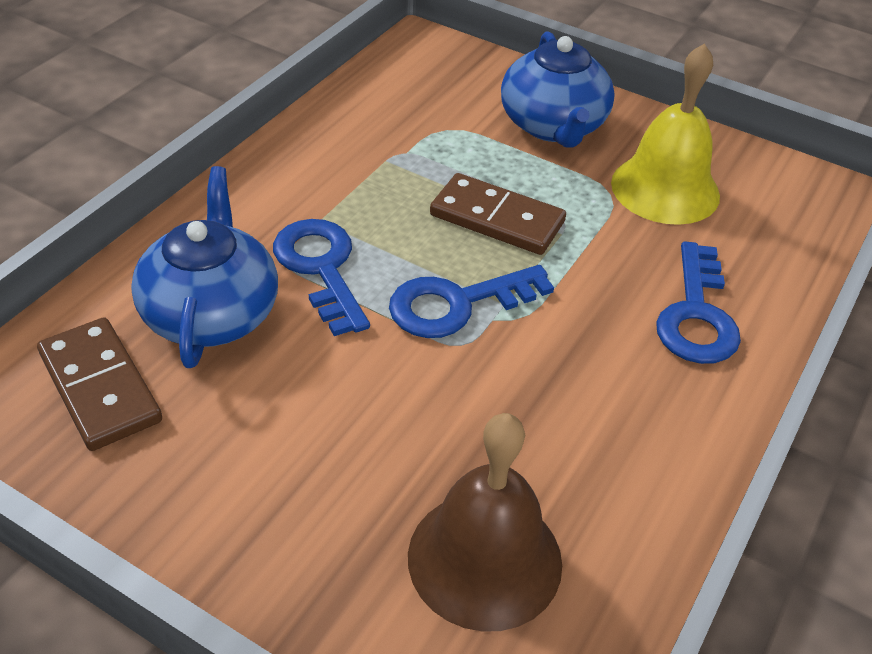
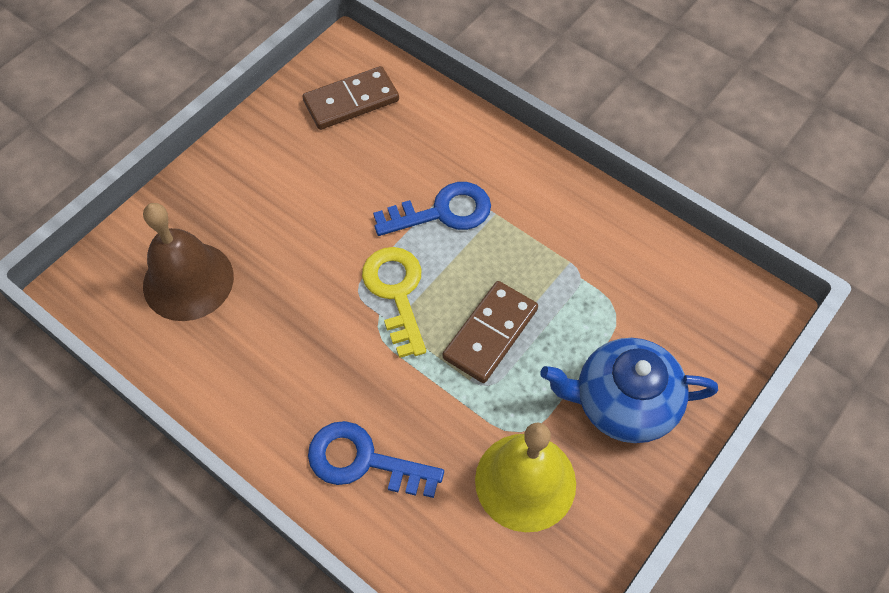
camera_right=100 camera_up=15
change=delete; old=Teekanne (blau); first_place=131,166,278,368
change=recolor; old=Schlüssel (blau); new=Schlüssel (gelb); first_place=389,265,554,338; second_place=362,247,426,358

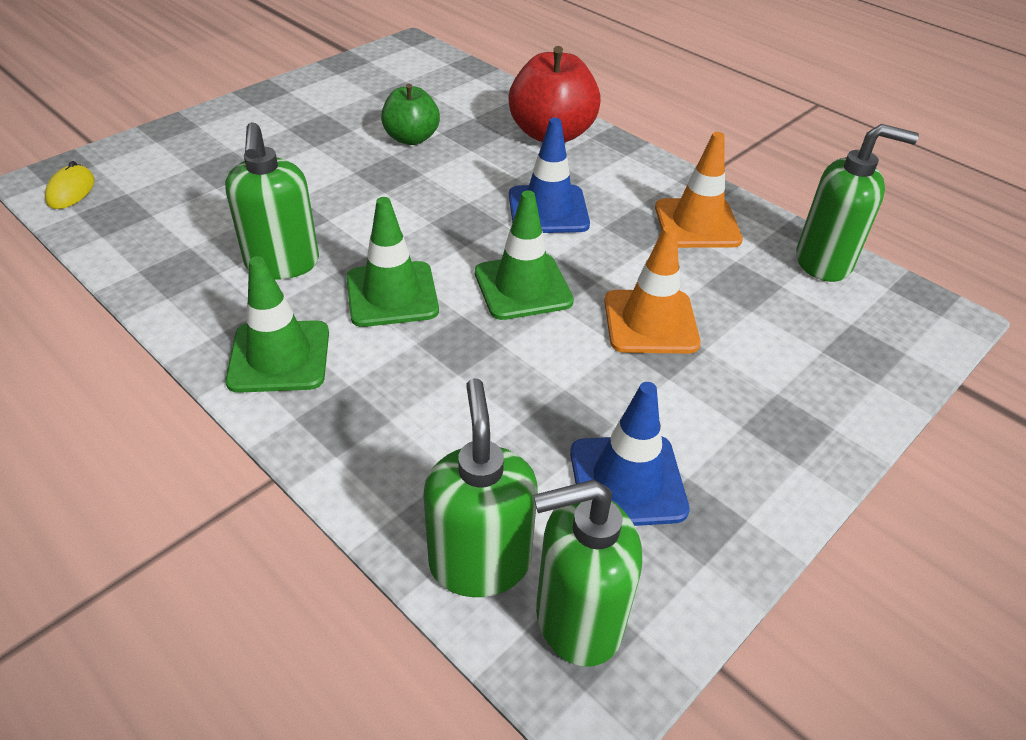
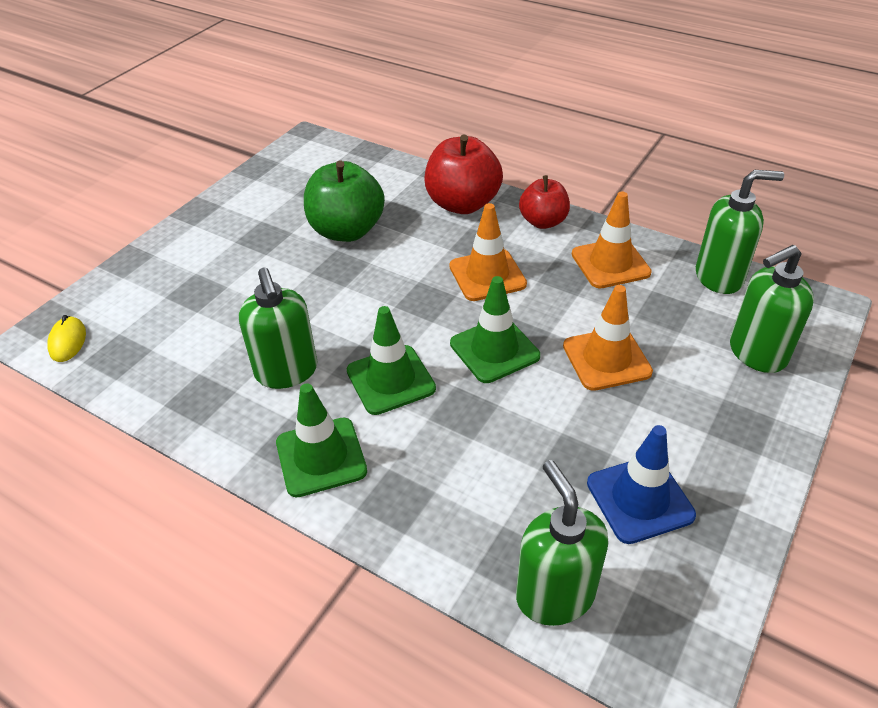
camera_right=-10 camera_up=0
change=insert; new=Apfel (rot); second_place=519,175,570,229
change=move; old=Seifenspender (grün); first_place=533,480,642,667; second_place=730,245,814,373
change=recolor; old=Leitkegel (blau); new=Leitkegel (orange); first_place=509,118,590,233; second_place=449,203,527,301
change=resize; old=Apfel (grün); first_place=381,84,440,145; second_place=304,161,385,242; factor=1.58

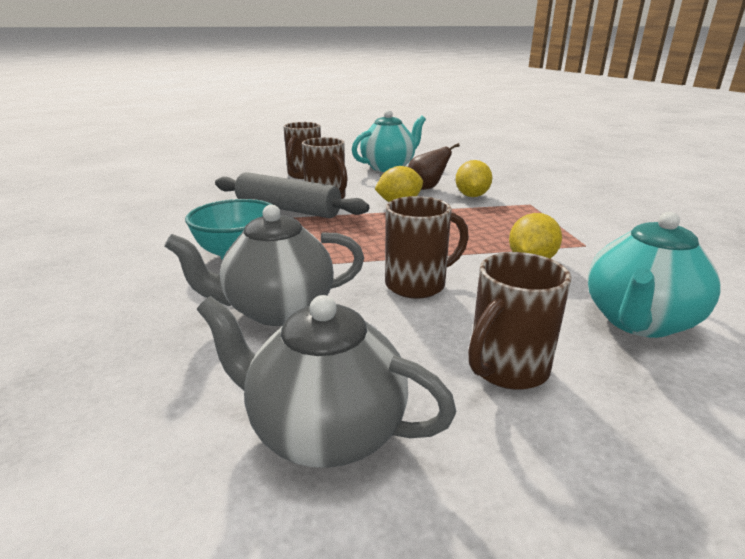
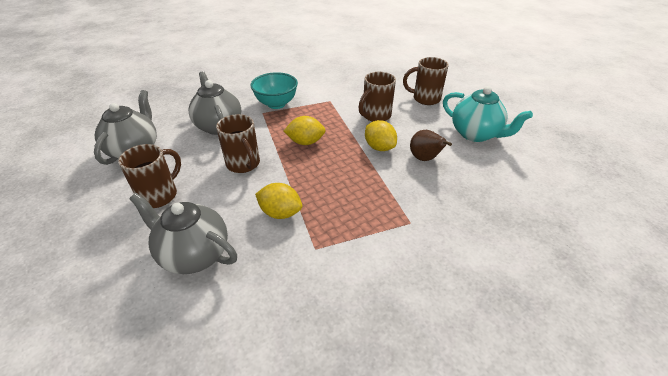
camera_right=80 camera_up=15
change=delete; old=Nudelholz (grau); first_place=215,172,369,218
change=move; old=Zitrone (gelb); first_place=455,160,492,197; second_place=284,116,326,145
change=recolor; old=Teekanne (türkis); new=Teekanne (grau); first_place=588,212,720,338; second_place=129,193,237,274
change=rotate; old=Tasse (braun); first_place=468,252,572,390; second_place=118,144,181,208; degrees=90

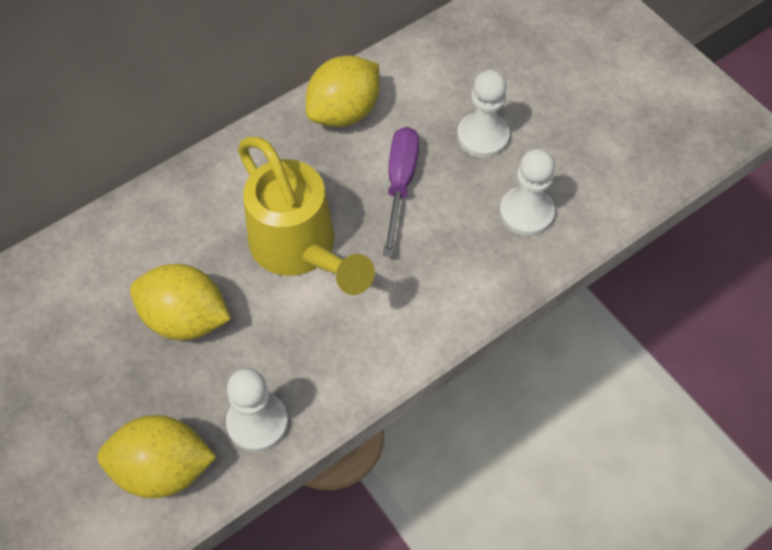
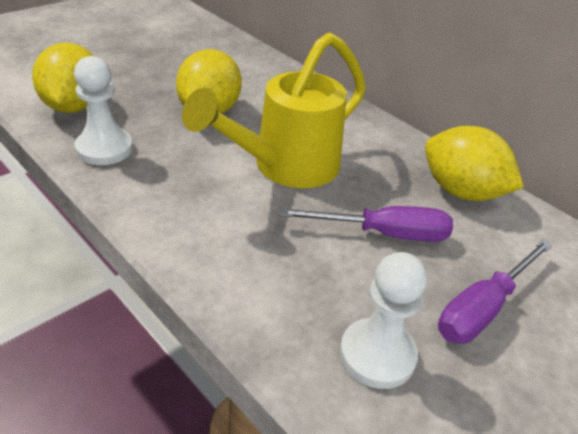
camera_right=80 camera_up=-20
change=replace; old=Bauer (weiß); new=Schraubenzieher (lila); first_place=457,70,510,158; second_place=438,239,553,344

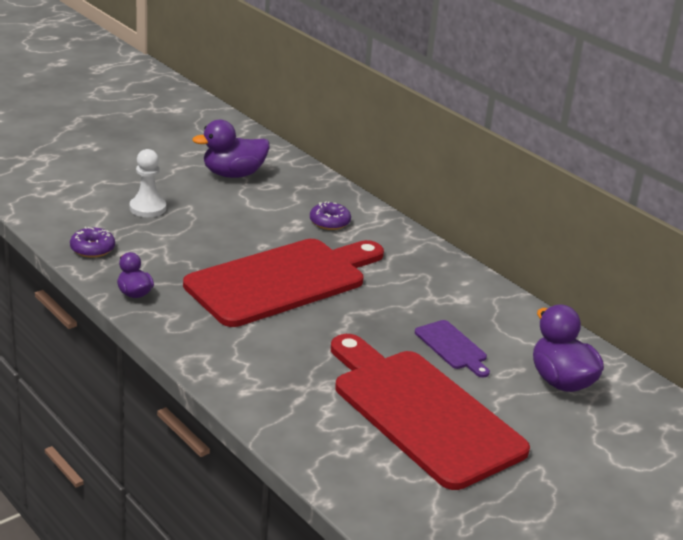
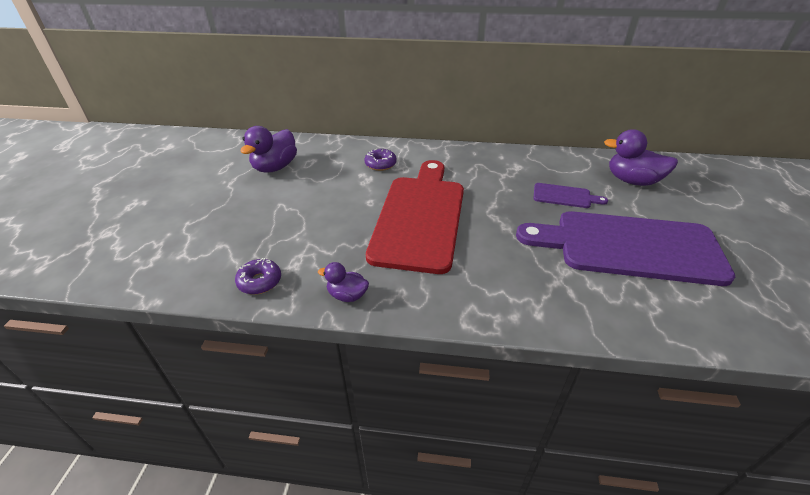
camera_right=-40 camera_up=10
change=delete; old=Bauer (weiß); first_place=130,149,166,217
change=recolor; old=Schneidebrett (rot); new=Schneidebrett (lila); first_place=331,334,530,490; second_place=516,211,735,286

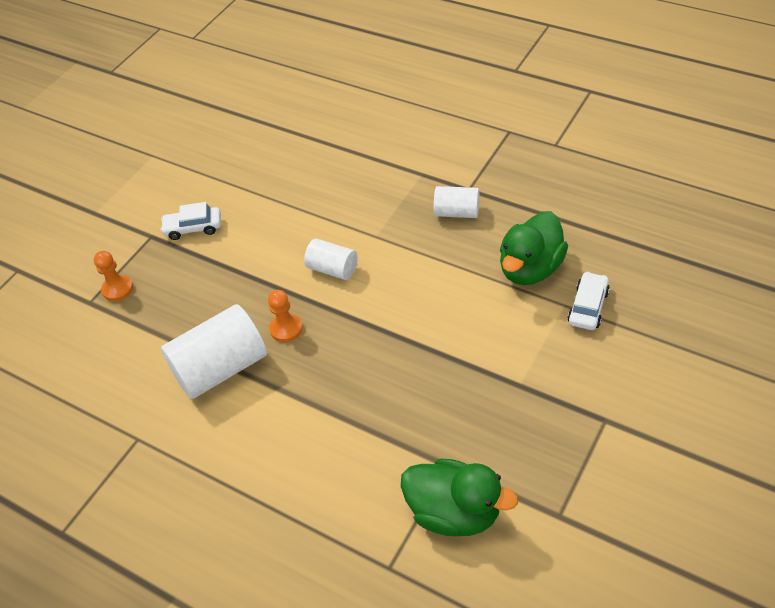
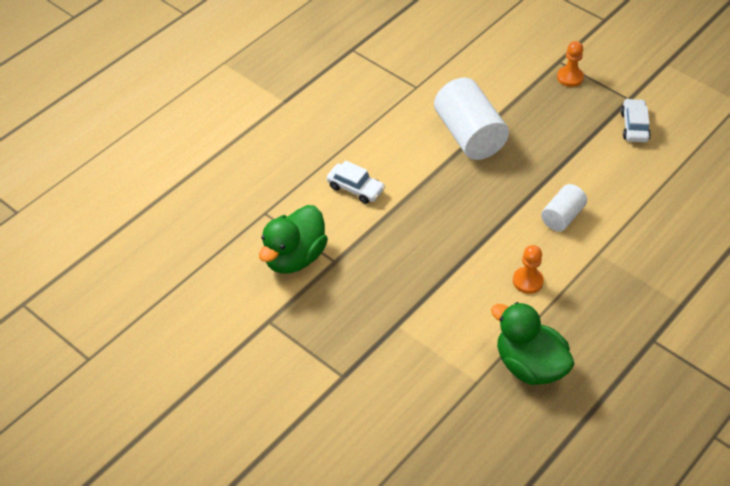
camera_right=95 camera_up=0
change=delete; old=Vollzylinder (weiß); first_place=434,186,480,218
change=move; old=Bauer (orange); first_place=268,290,302,342; second_place=513,245,544,294
change=move; old=Auto (weiß); first_place=568,272,610,330; second_place=327,160,385,204

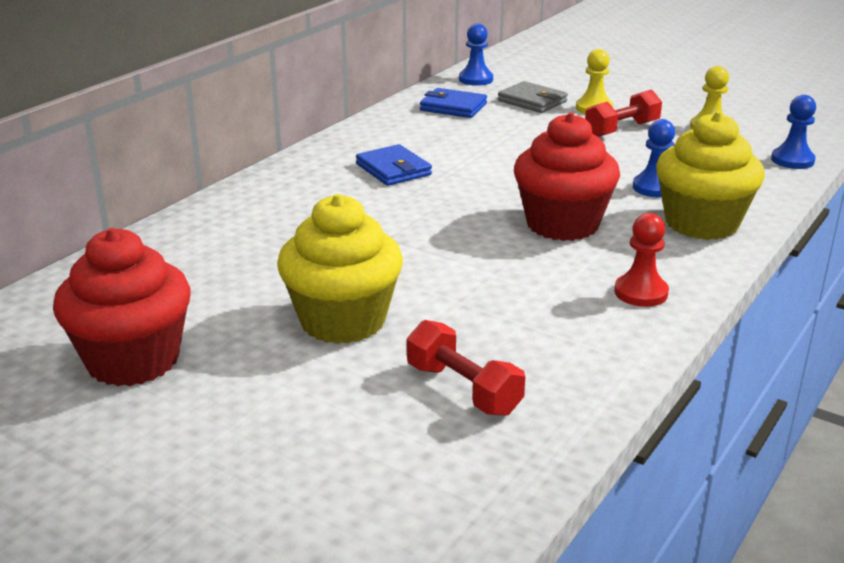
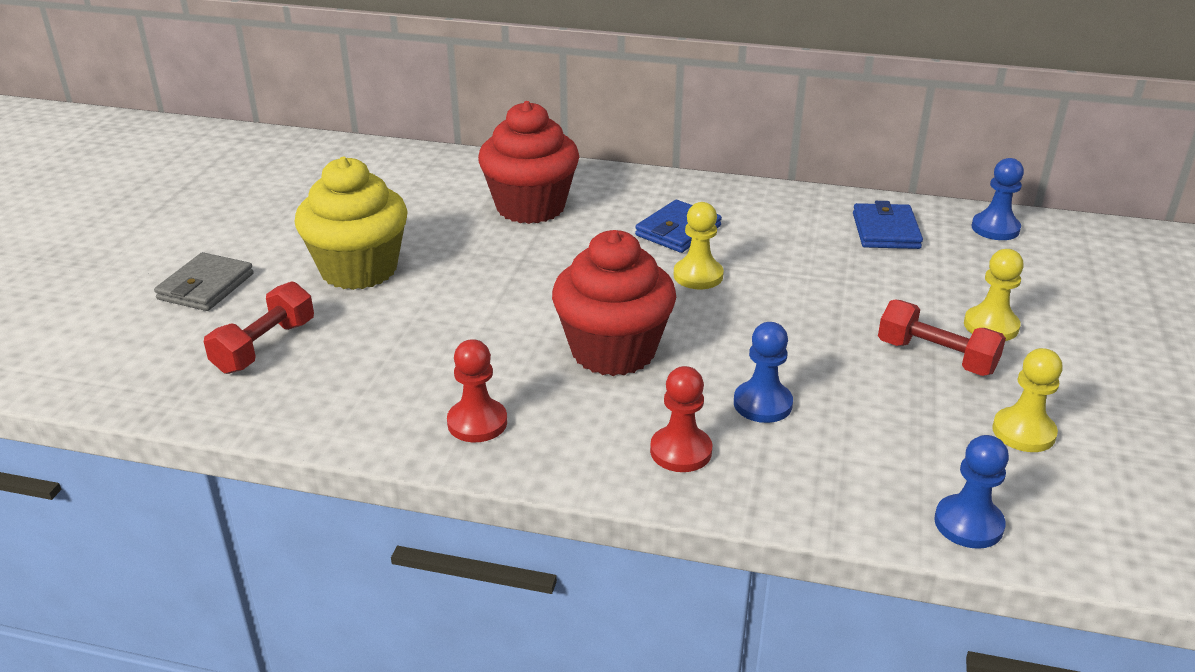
camera_right=70 camera_up=5
change=insert; new=Bauer (gelb); second_place=674,202,724,289
change=move; old=Muffin (rot); first_place=53,228,191,386; second_place=478,101,579,224
change=move; old=Geldbörse (grau); first_place=498,81,568,113; second_place=154,252,254,311
change=replace; old=Muffin (gelb); new=Bauer (rot); first_place=656,112,765,240; second_place=650,366,712,472

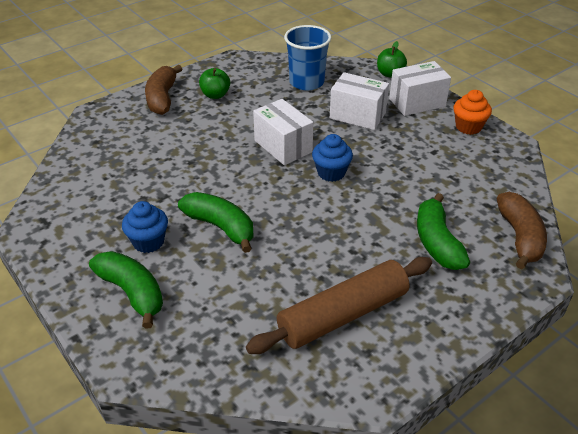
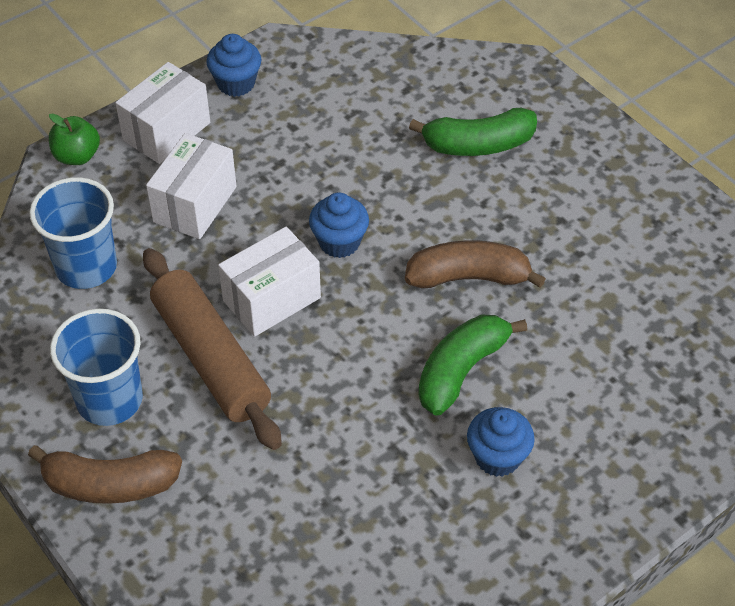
camera_right=-90 camera_up=10
change=delete; old=Banane (grün); first_place=89,251,163,329
change=move; old=Nudelholz (braun); first_place=246,257,432,354; second_place=143,248,282,450
change=move; old=Banane (braun); first_place=496,192,547,269; second_place=405,240,546,288
change=replace; old=Apfel (grün); new=Becher (blau); first_place=199,68,230,99; second_place=50,309,143,426
change=recolor; old=Muffin (orange); new=Muffin (blau); first_place=453,90,492,135; second_place=206,34,261,97
change=rotate; old=Schachtel (weiß); first_place=389,61,451,116; second_place=115,62,210,164; degrees=60

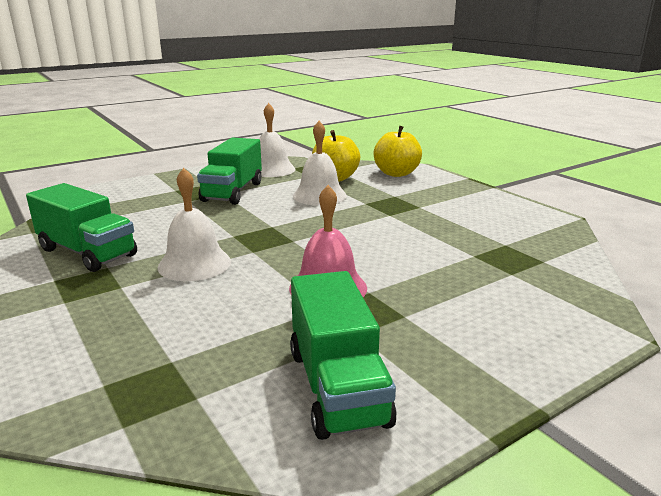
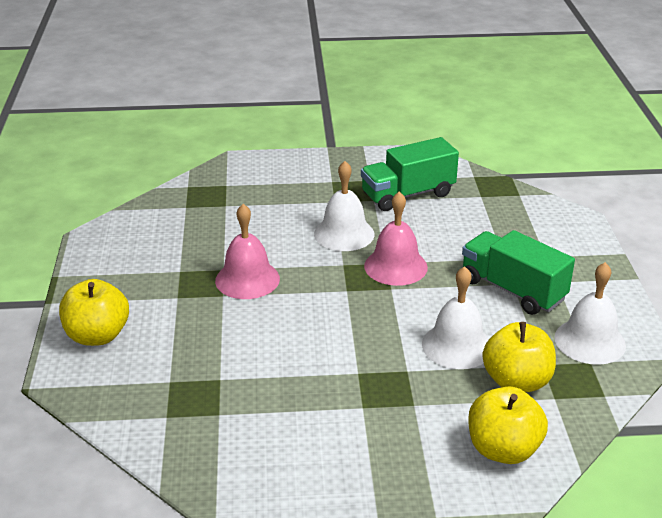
camera_right=120 camera_up=10
change=delete; old=Lastwagen (grün); first_place=290,271,396,440
change=insert; new=Apfel (gelb); second_place=59,279,129,346
change=insert; new=Glocke (rosa); second_place=364,191,428,286

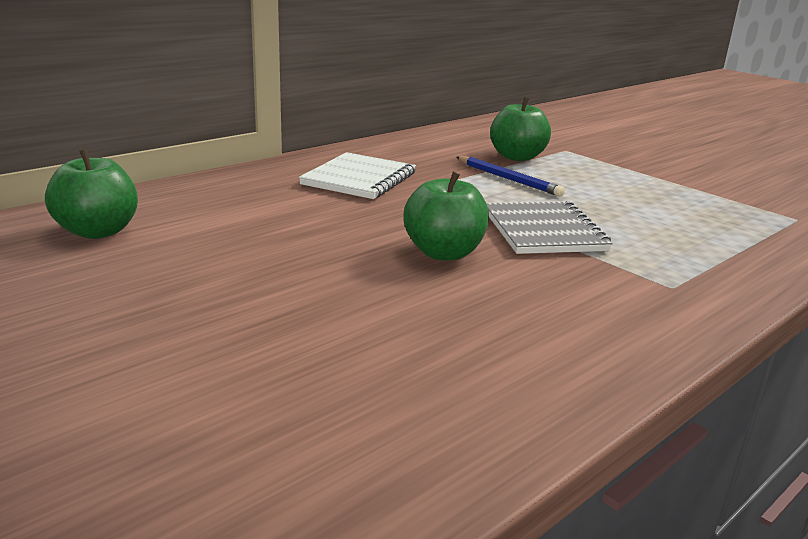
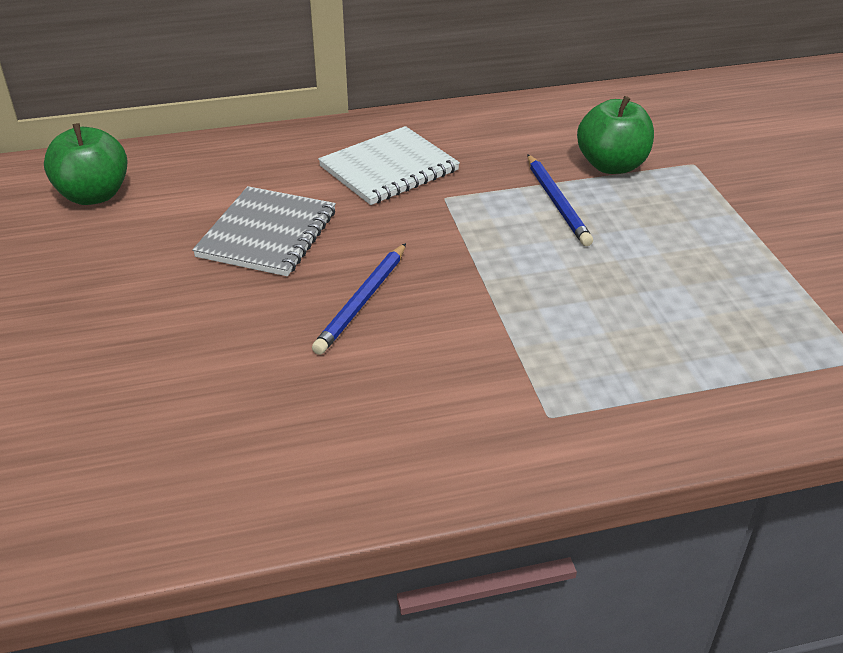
camera_right=30 camera_up=15
change=move; old=Notizbuch (grau); first_place=486,201,613,254; second_place=192,186,336,276
change=replace; old=Apfel (grün); new=Bleistift (blau); first_place=403,171,489,261; second_place=312,243,406,355

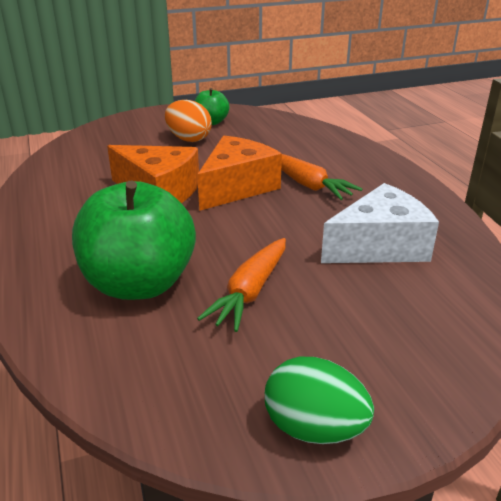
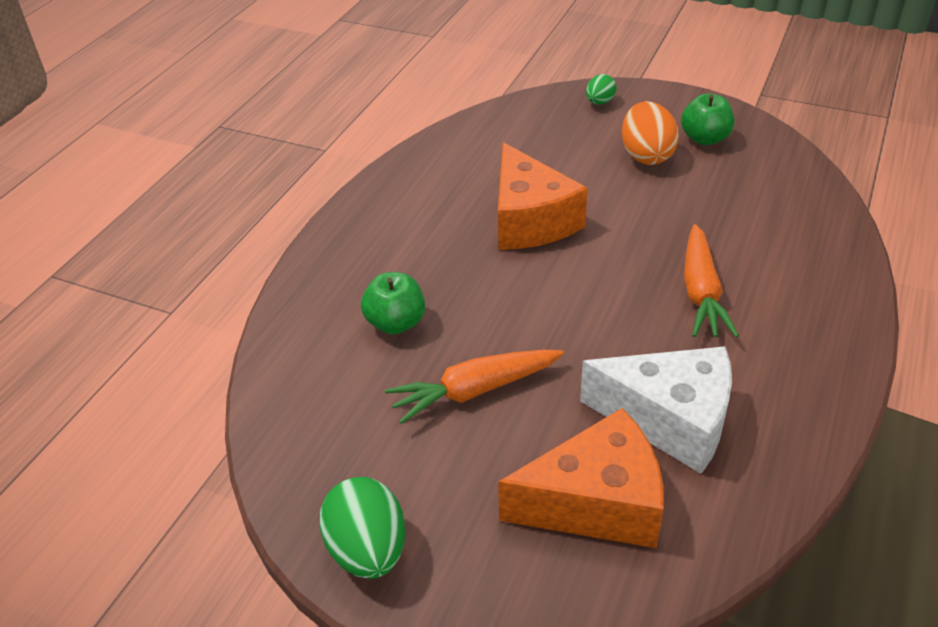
camera_right=45 camera_up=10
change=insert; new=Ei (grün); second_place=586,74,617,104
change=move; old=Käse (orange); first_place=197,136,282,211; second_place=498,408,664,548
change=resize; old=Apfel (grün); first_place=72,181,196,300; second_place=361,272,425,334; factor=0.5

